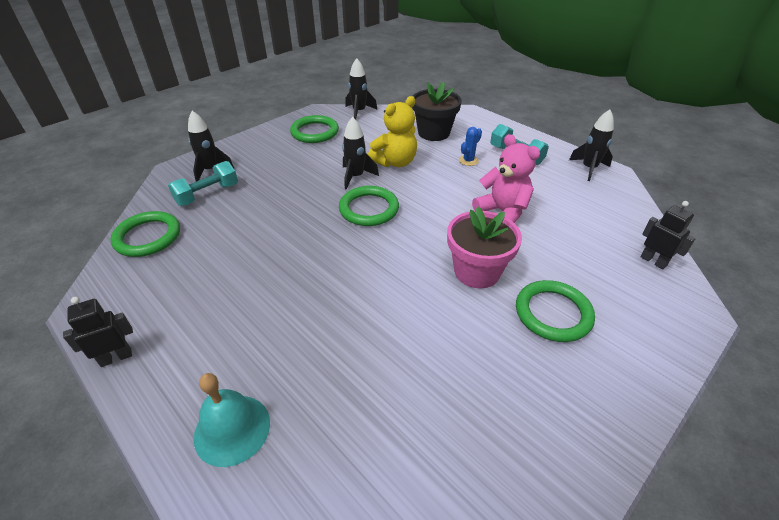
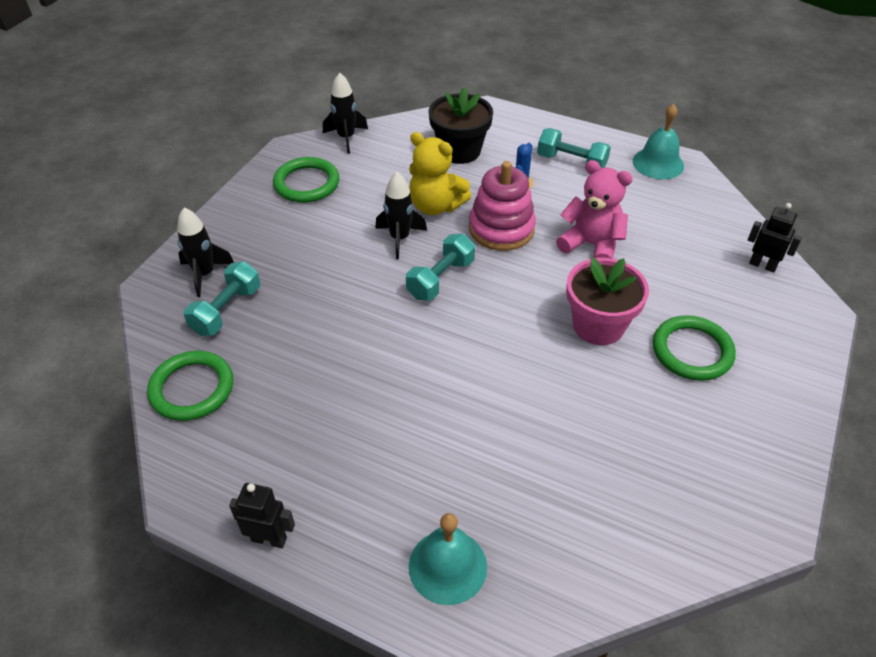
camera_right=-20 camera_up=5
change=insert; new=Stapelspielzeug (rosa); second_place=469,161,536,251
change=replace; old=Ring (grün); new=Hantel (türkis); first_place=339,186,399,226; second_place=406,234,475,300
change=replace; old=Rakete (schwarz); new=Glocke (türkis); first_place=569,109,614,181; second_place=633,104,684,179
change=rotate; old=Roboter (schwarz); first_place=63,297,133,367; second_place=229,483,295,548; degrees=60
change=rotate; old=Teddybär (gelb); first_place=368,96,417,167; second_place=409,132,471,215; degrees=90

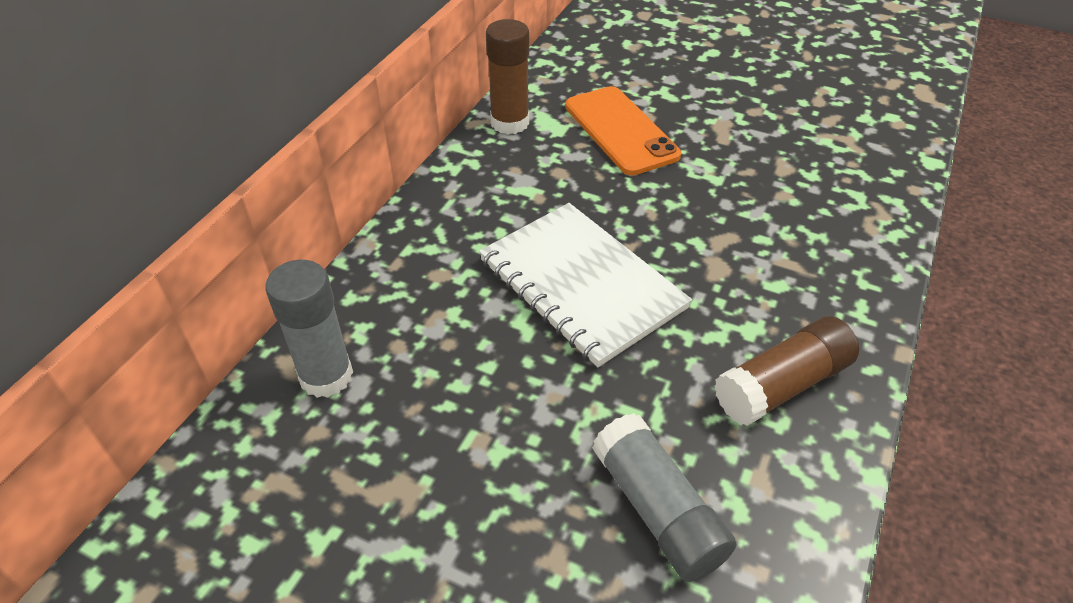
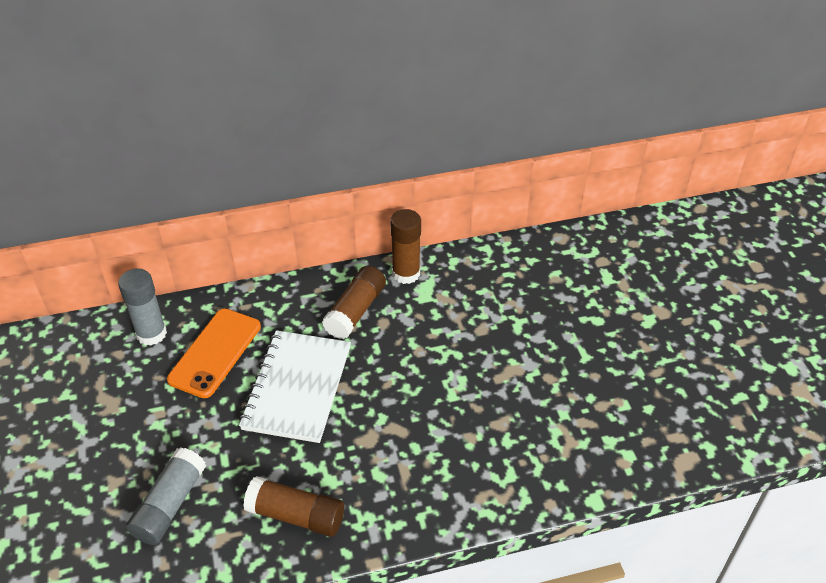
camera_right=50 camera_up=0
change=insert; new=Klebestift (braun); second_place=322,266,386,339
change=move; old=Handy (orange); first_place=565,86,681,175; second_place=167,309,261,398

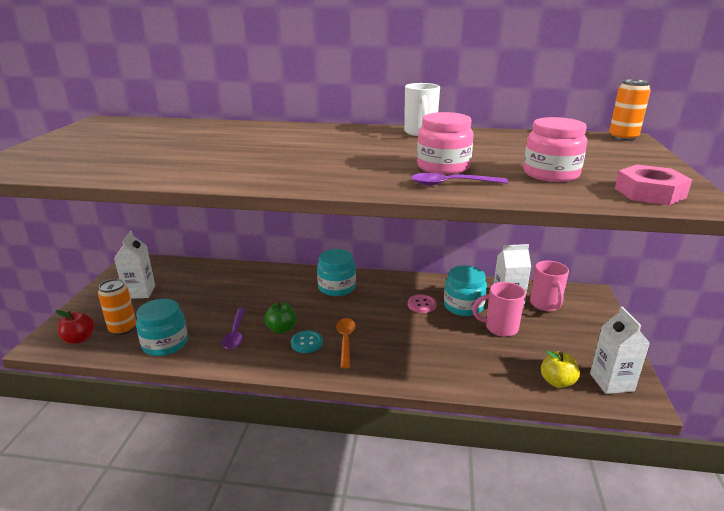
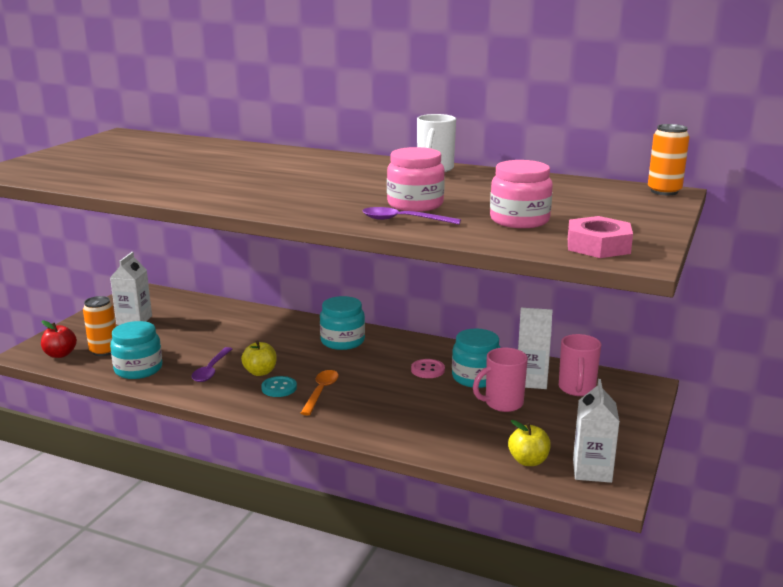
camera_right=15 camera_up=-5
change=recolor; old=Apfel (grün); new=Apfel (gelb); first_place=264,302,297,334; second_place=241,341,277,376
change=rotate; old=Tasse (rosa); first_place=472,282,526,337; second_place=473,348,528,412; degrees=-45

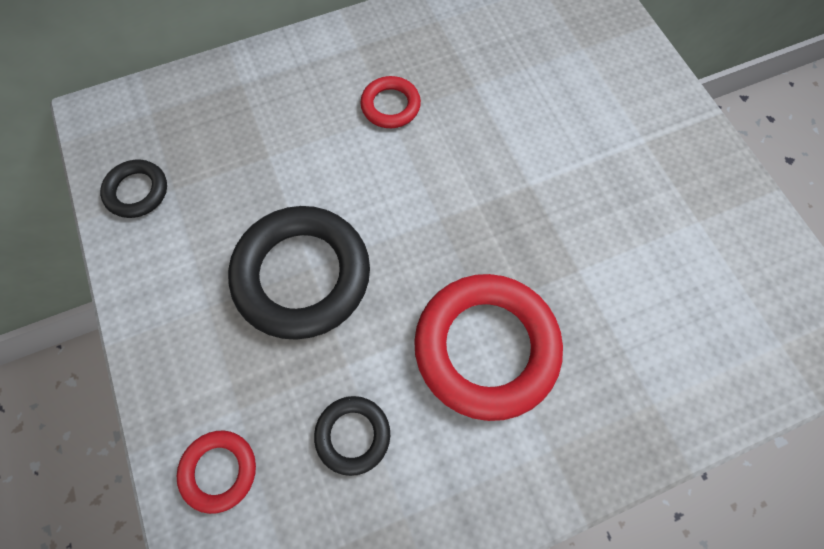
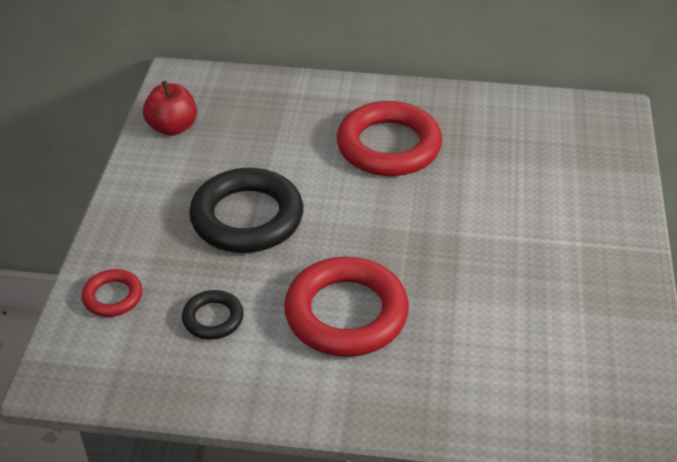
camera_right=30 camera_up=-25
change=replace; old=Ring (schwarz); new=Apfel (rot); first_place=100,160,167,218; second_place=143,81,197,136
change=resize; old=Ring (rot); first_place=360,76,421,128; second_place=337,101,442,176; factor=2.03

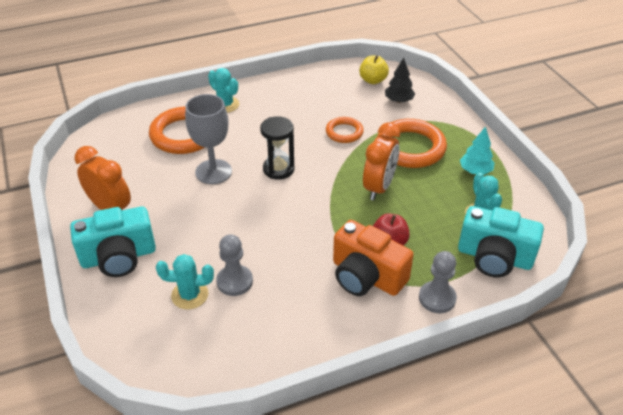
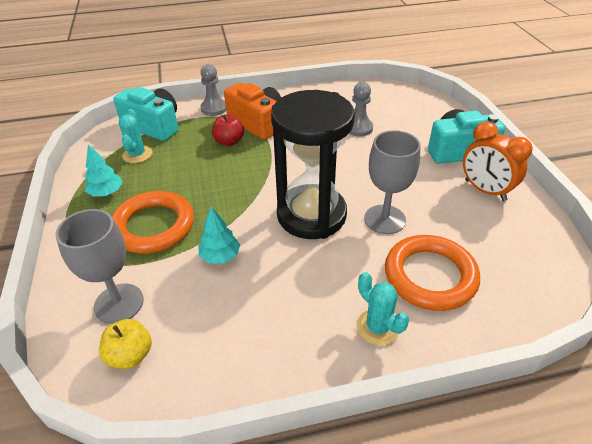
camera_right=-170 camera_up=0
change=delete; old=Kaktus (türkis); first_place=156,254,214,310
change=delete; old=Wecker (orange); first_place=363,122,400,201
change=replace; old=Ring (orange); new=Baum (türkis); first_place=326,117,364,143; second_place=198,207,240,264
change=replace; old=Baum (schwarz); new=Kelch (grau); first_place=385,58,415,103; second_place=55,209,144,324
change=resize; old=Sanduhr (schwarz); first_place=260,116,295,180; second_place=271,90,355,239; factor=1.97

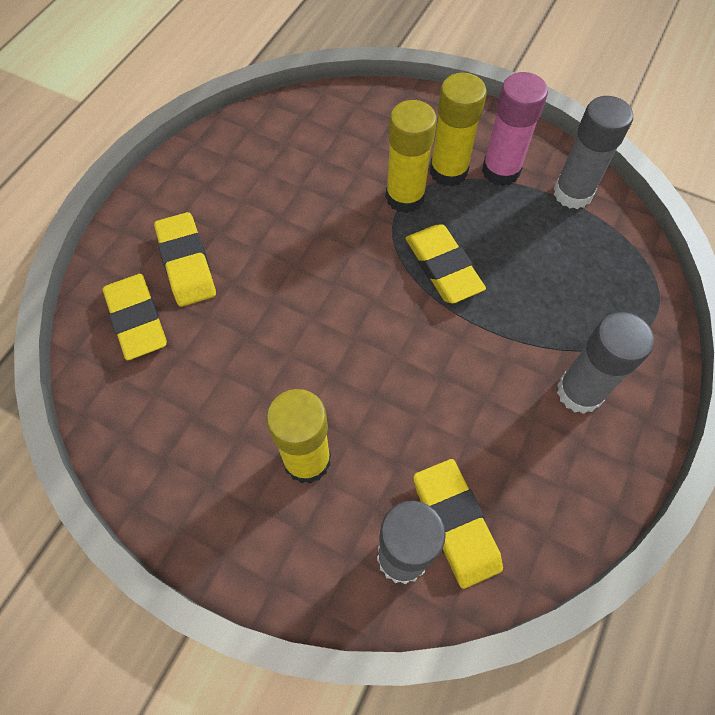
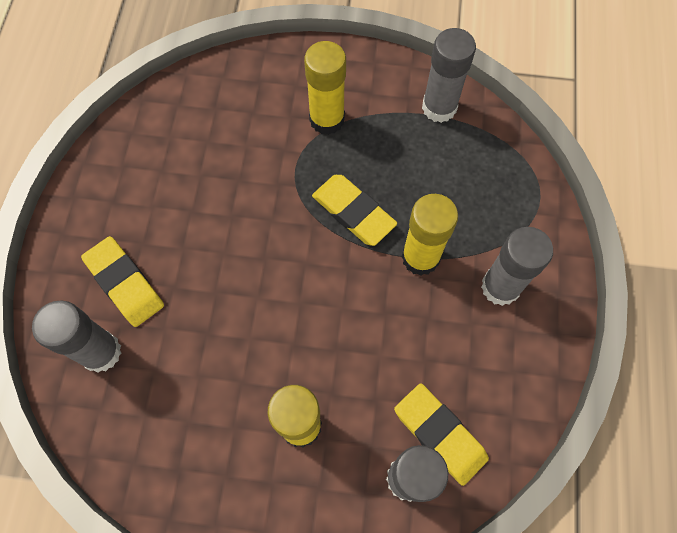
camera_right=-20 camera_up=5
change=delete; old=Klebestift (rosa); first_place=482,72,548,186
change=move; old=Klebestift (gelb); first_place=386,100,437,213; second_place=402,194,458,276
change=replace; old=Radiergummi (gelb); new=Klebestift (grau); first_place=103,274,167,360; second_place=32,300,121,373

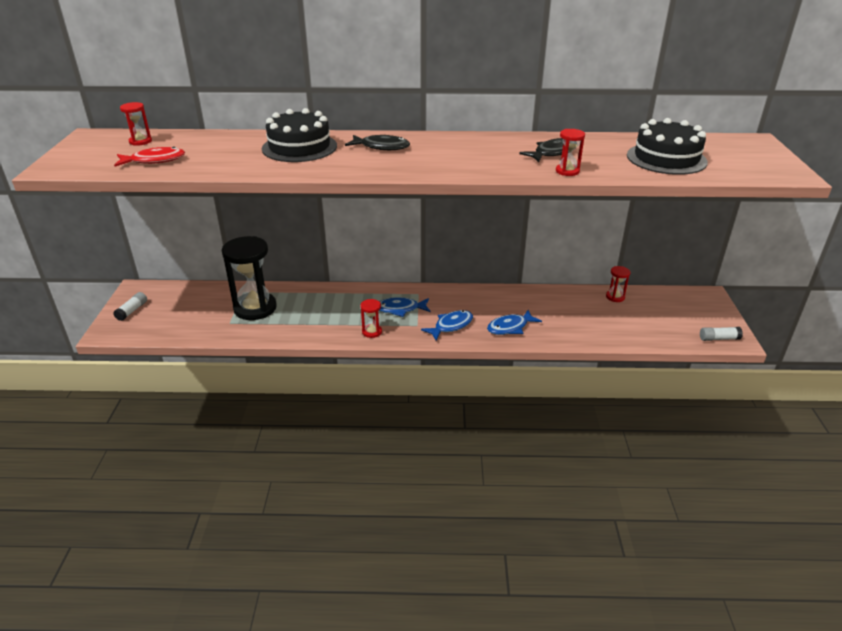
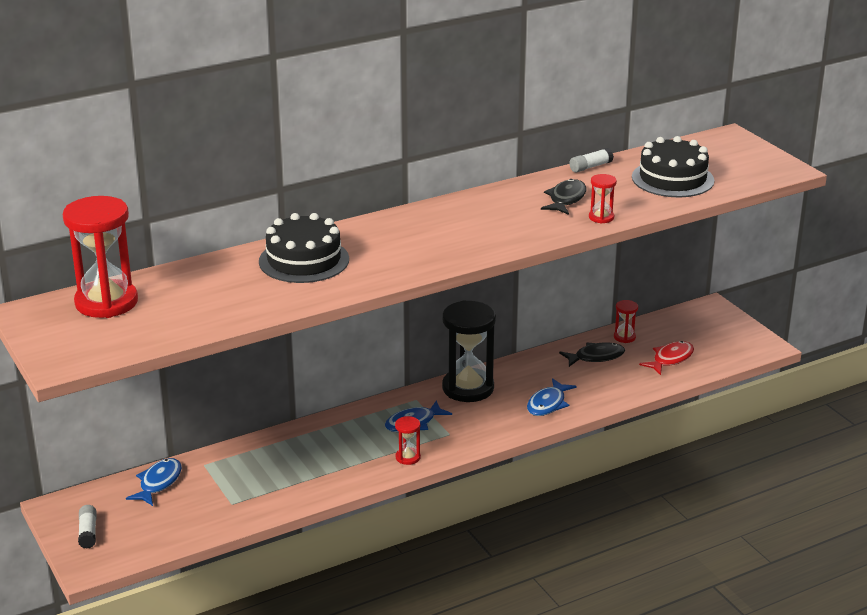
camera_right=-30 camera_up=-5
change=move; old=Fisch (rot); first_place=114,147,185,166; second_place=639,341,694,375
change=move; old=Sanduhr (schwarz); first_place=222,236,277,320; second_place=442,300,496,402
change=move; old=Fisch (schwarz); first_place=345,135,410,150; second_place=559,342,625,367
change=move; old=Fisch (blau); first_place=421,310,473,341; second_place=126,458,182,506
change=move; old=Klebestift (weiß); first_place=700,327,743,341; second_place=569,148,614,173
change=resize; old=Sanduhr (rot); first_place=120,102,152,146; second_place=63,196,138,318; factor=2.22

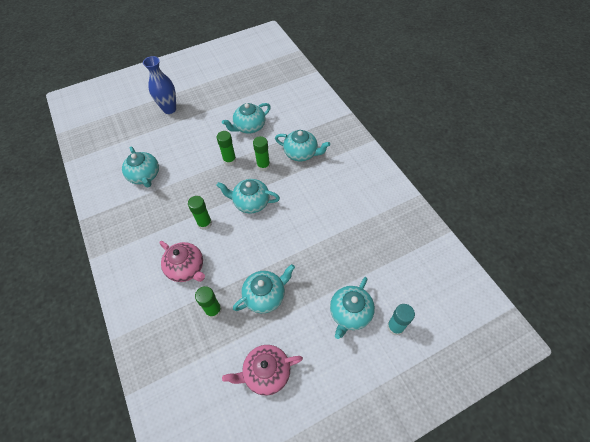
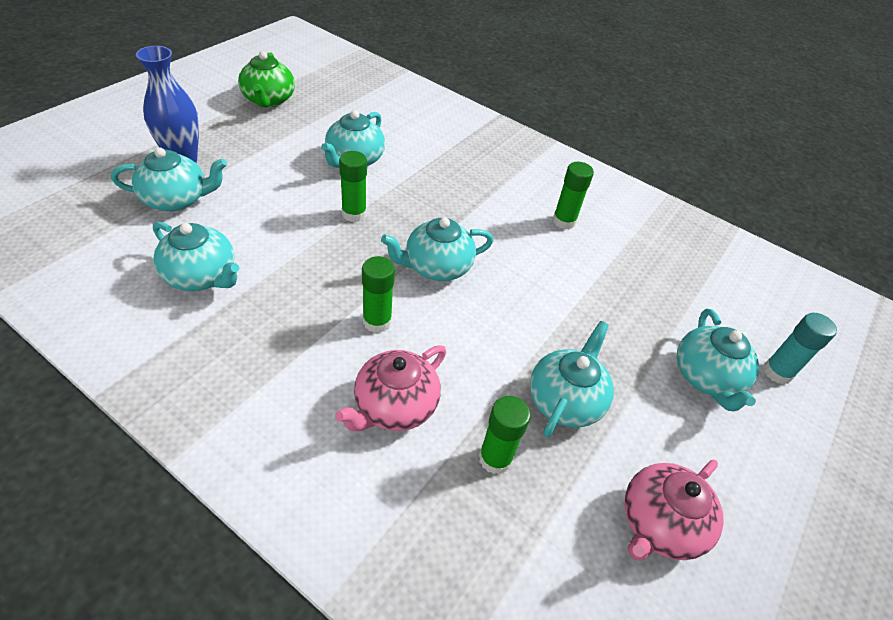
camera_right=-35 camera_up=-10
change=insert; new=Teekanne (grün); second_place=238,51,295,107
change=move; old=Klebestift (grün); first_place=253,136,270,171; second_place=552,162,594,229
change=move; old=Teekanne (türkis); first_place=275,130,330,161; second_place=111,147,227,211
change=rotate; old=Teekanne (rosa); first_place=159,241,205,282; second_place=335,345,446,431; degrees=120

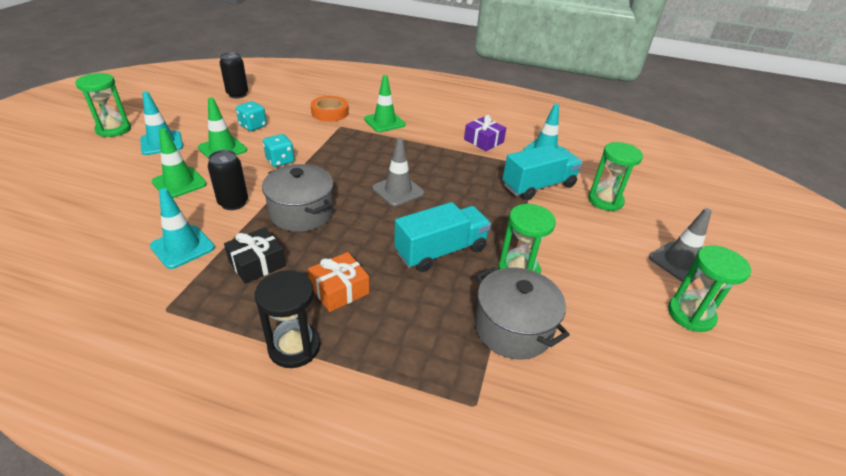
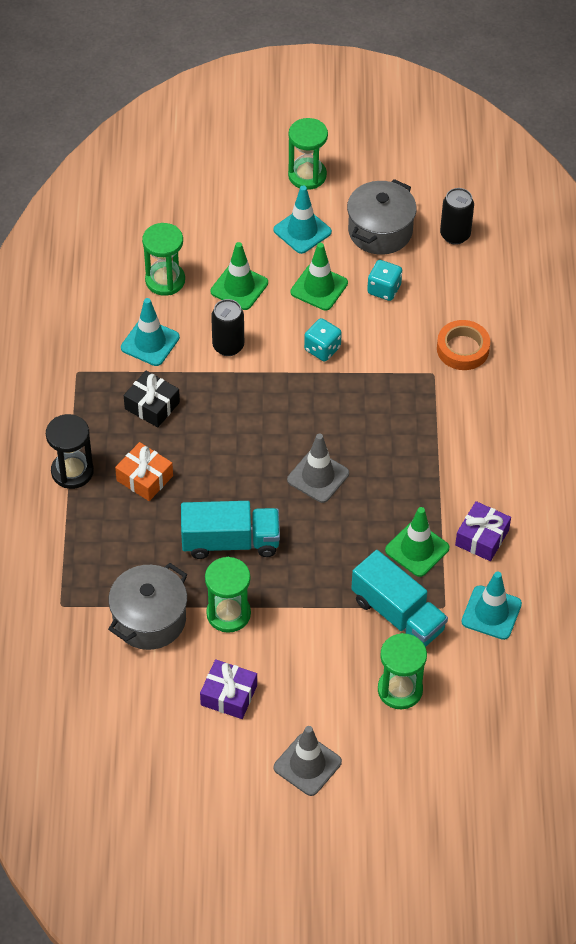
camera_right=75 camera_up=15
change=insert; new=Geschenk (lila); second_place=200,659,257,719
change=move; old=Kochtopf (grau); first_place=262,164,334,232; second_place=347,179,417,255
change=move; old=Leitkegel (grün); first_place=364,75,406,132; second_place=385,507,450,577
change=move; old=Sanduhr (grün); first_place=668,245,751,332; second_place=142,223,185,296
change=rotate; old=Lastwagen (türkis); first_place=394,202,491,272; second_place=181,501,280,559; degrees=-45

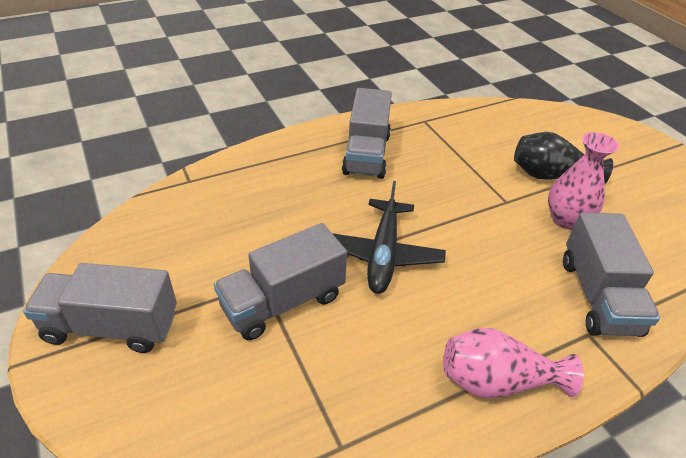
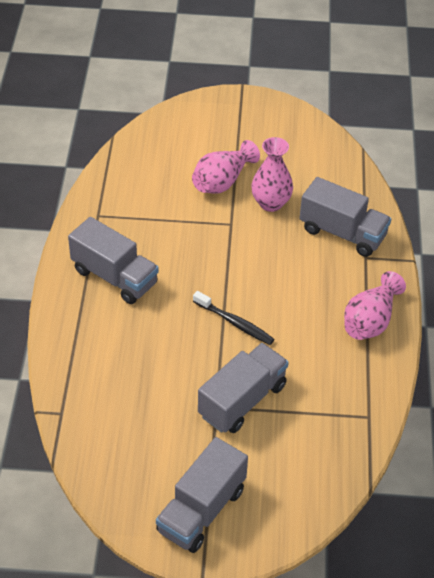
camera_right=-60 camera_up=5
change=replace; old=Flugzeug (schwarz); new=Zahnbürste (schwarz); first_place=332,181,446,294; second_place=193,291,275,345
change=recolor; old=Vase (schwarz); new=Vase (rosa); first_place=514,132,613,184; second_place=192,140,260,194
change=rotate; old=Lastwagen (grau); first_place=214,223,347,340; second_place=198,343,289,433; degrees=-135

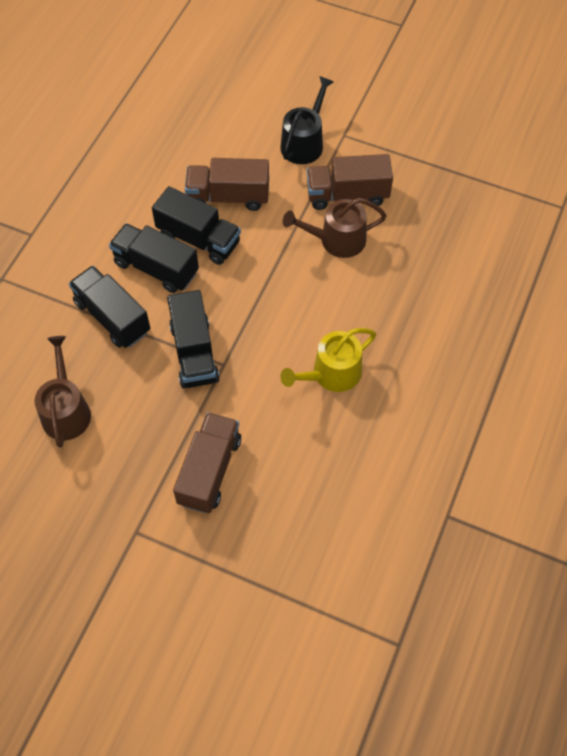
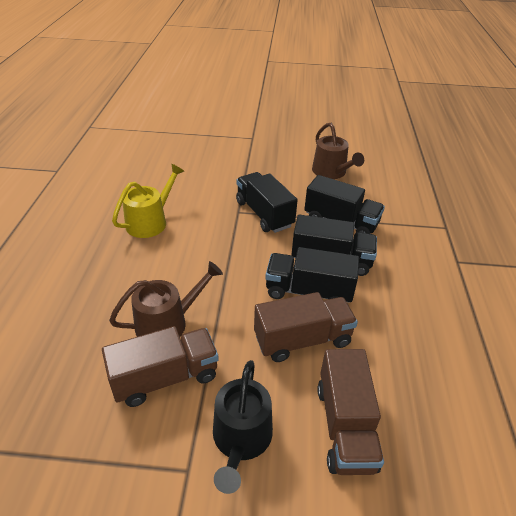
camera_right=160 camera_up=-20
change=move; old=Lastwagen (braun); first_place=173,412,241,513; second_place=317,349,384,475

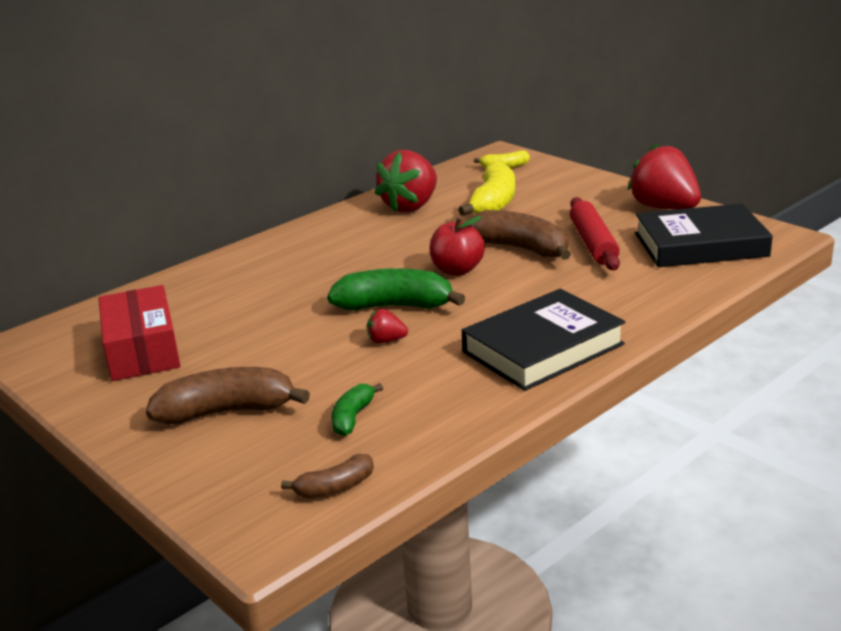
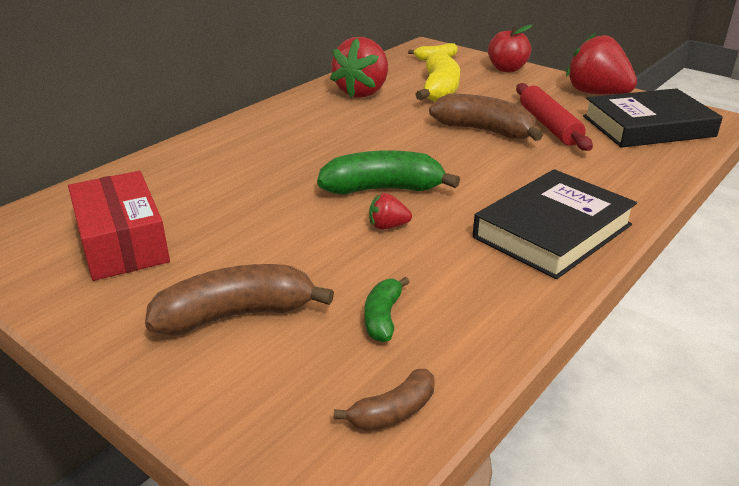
camera_right=-10 camera_up=5
change=move; old=Apfel (rot); first_place=430,216,485,275; second_place=488,25,532,72

